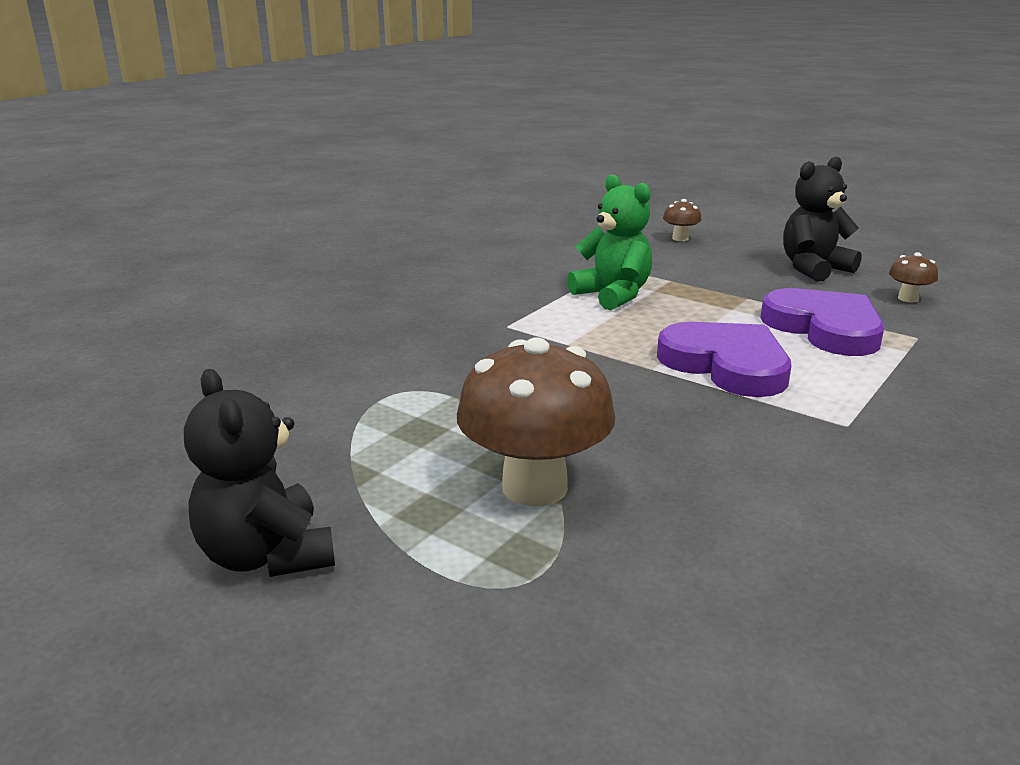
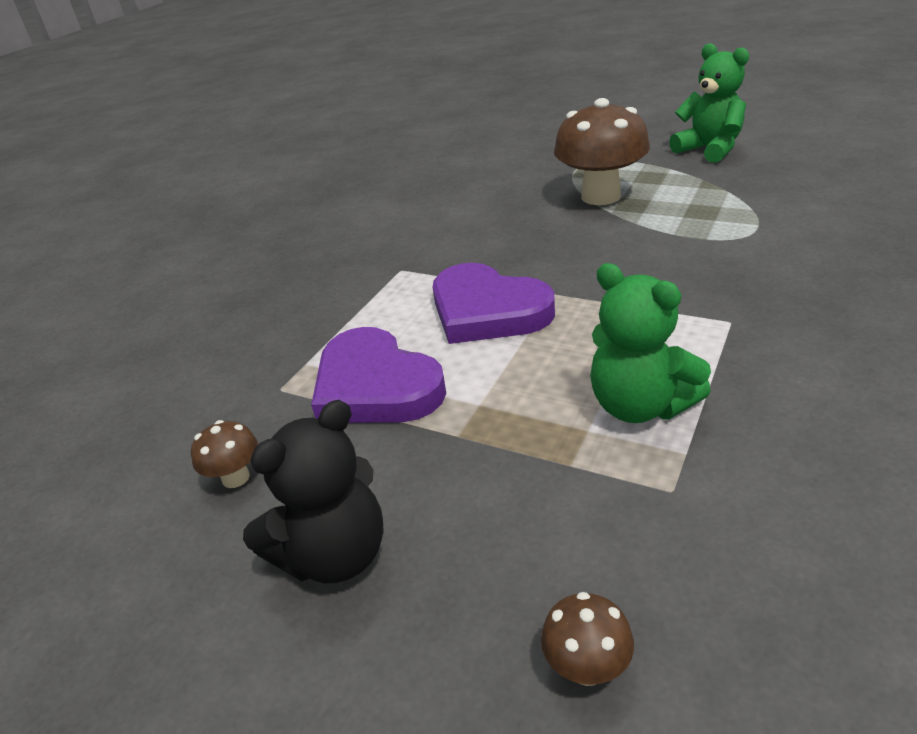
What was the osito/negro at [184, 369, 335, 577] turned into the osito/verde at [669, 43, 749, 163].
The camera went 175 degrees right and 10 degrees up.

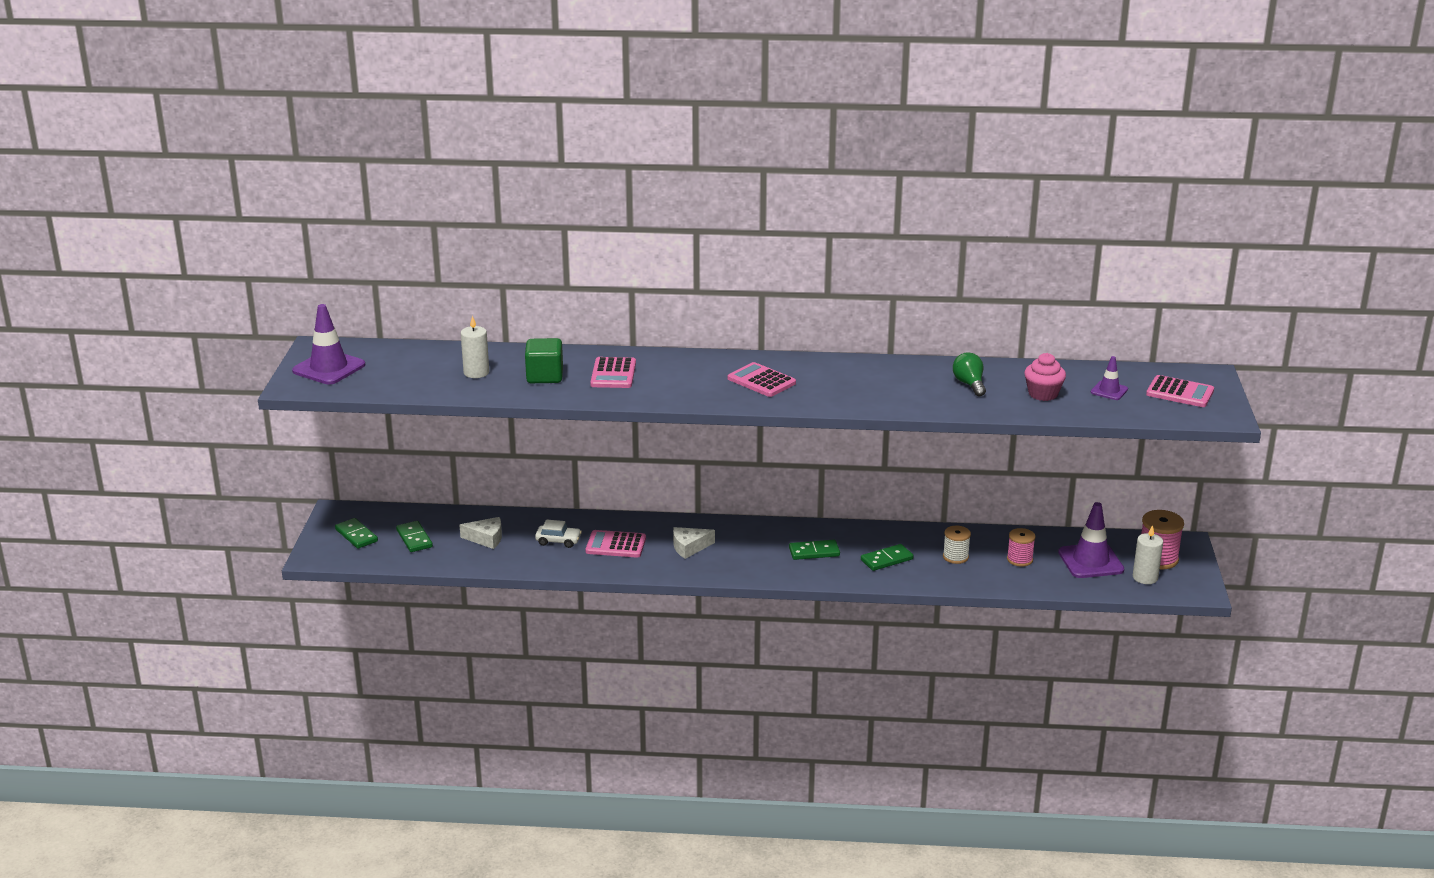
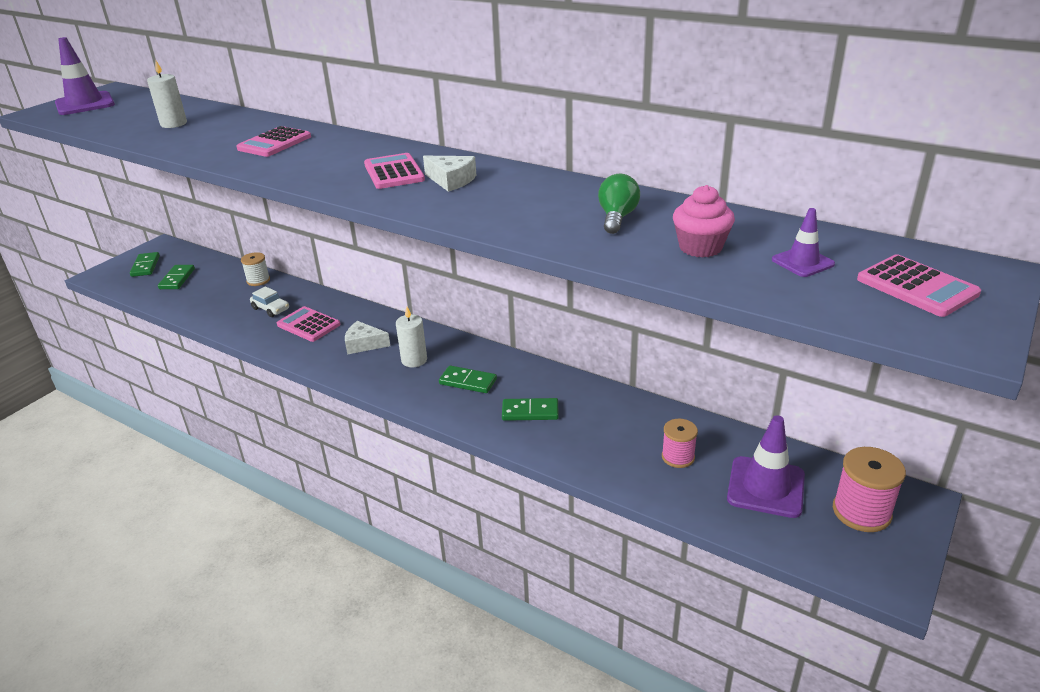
The queso/blanco ended up elsewhere, having gone from [459, 517, 502, 549] to [423, 156, 476, 192].
The second view lost the cubo/verde at [525, 338, 563, 383].
The carrete/blanco ended up elsewhere, having gone from [943, 525, 971, 564] to [241, 252, 270, 286].
The vela/blanco ended up elsewhere, having gone from [1133, 525, 1163, 584] to [396, 307, 427, 367].
The camera went 30 degrees right and 5 degrees up.

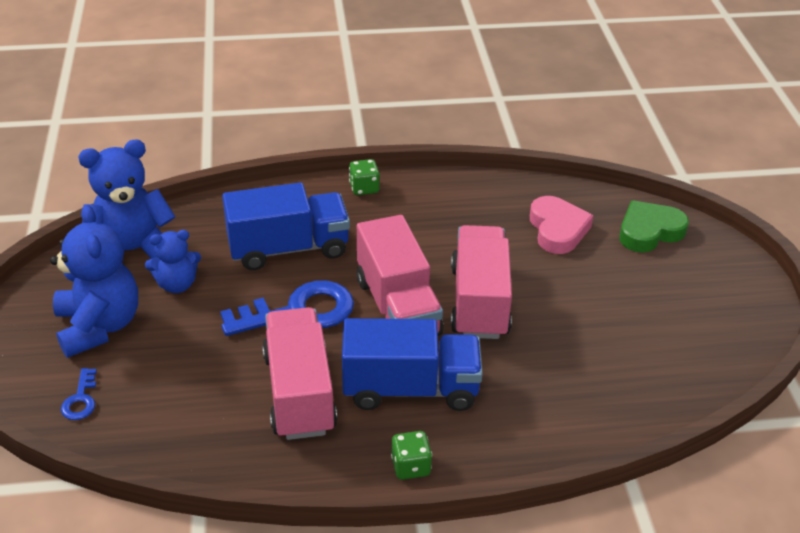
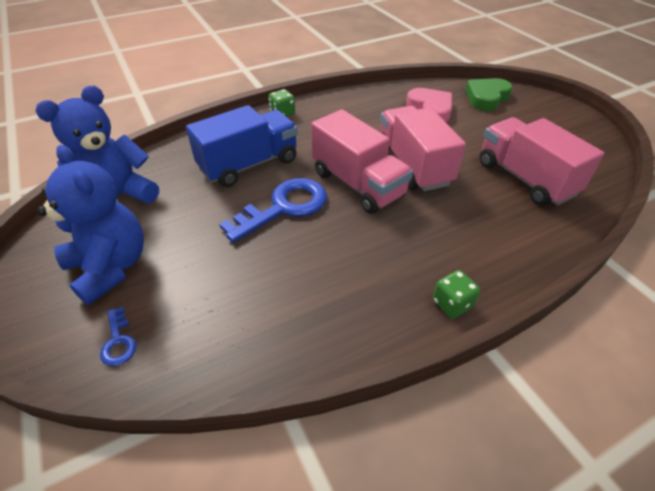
The second view lost the osito/azul at [145, 230, 201, 293].
The camión/rosa ended up elsewhere, having gone from [262, 307, 337, 440] to [479, 117, 604, 206].
The second view lost the camión/azul at [342, 318, 483, 411].
The camera went 20 degrees left and 5 degrees up.

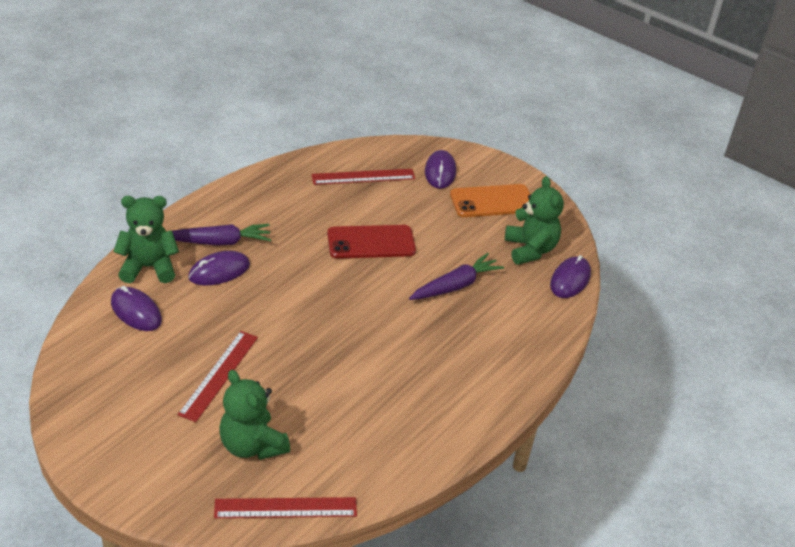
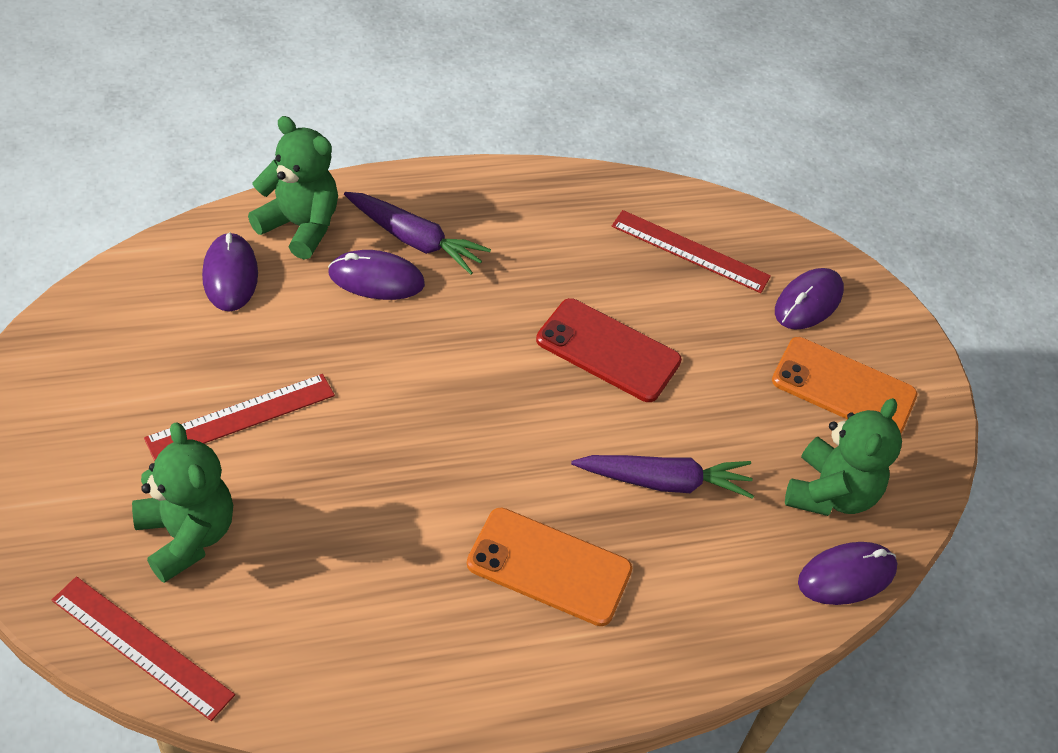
The osito/verde at [219, 370, 290, 460] ended up facing another way, 150 degrees clockwise from before.
The second view gained the móvil/naranja at [467, 507, 632, 626].
The camera went 35 degrees right and 10 degrees up.

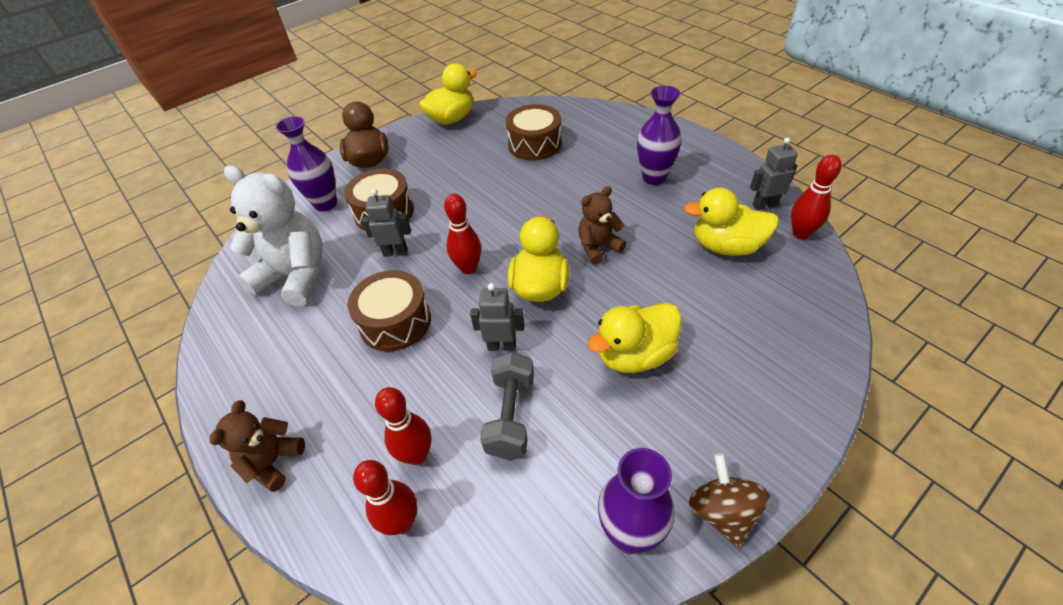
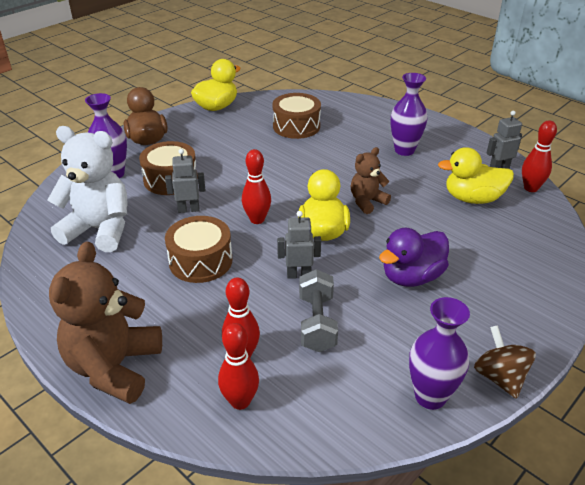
The size of the osito/marrón at [210, 400, 305, 492] changed by a factor of 1.81.
What was the pato/amarillo at [588, 303, 682, 373] turned into the pato/morado at [379, 228, 449, 287].
The camera went 10 degrees left and 10 degrees down.

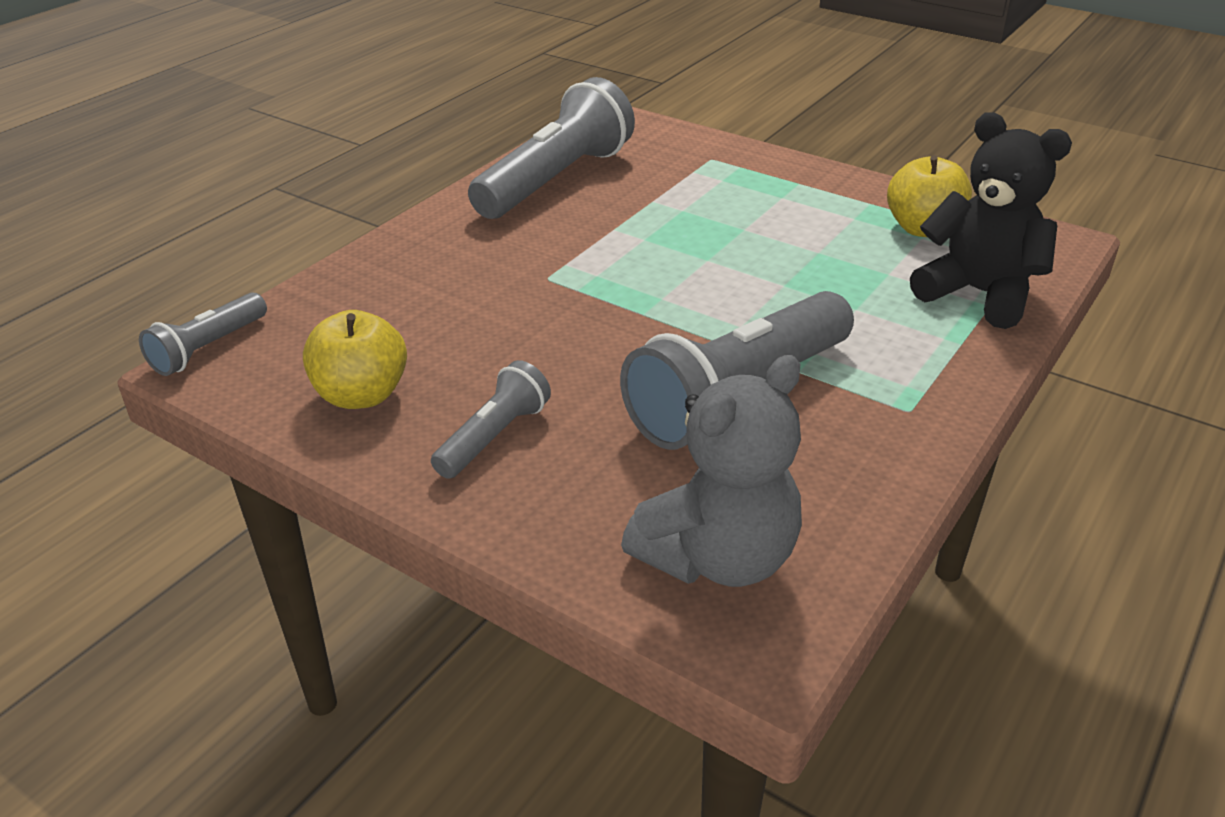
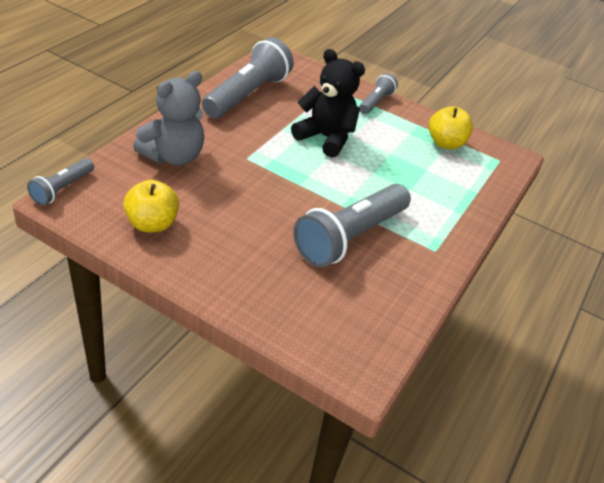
The lámpara de mano/gris ended up elsewhere, having gone from [431, 360, 551, 479] to [359, 73, 398, 114].
The osito/gris ended up elsewhere, having gone from [621, 355, 802, 587] to [133, 71, 205, 165].
The osito/negro ended up elsewhere, having gone from [910, 112, 1072, 329] to [291, 49, 365, 158].
The camera went 10 degrees left and 5 degrees up.

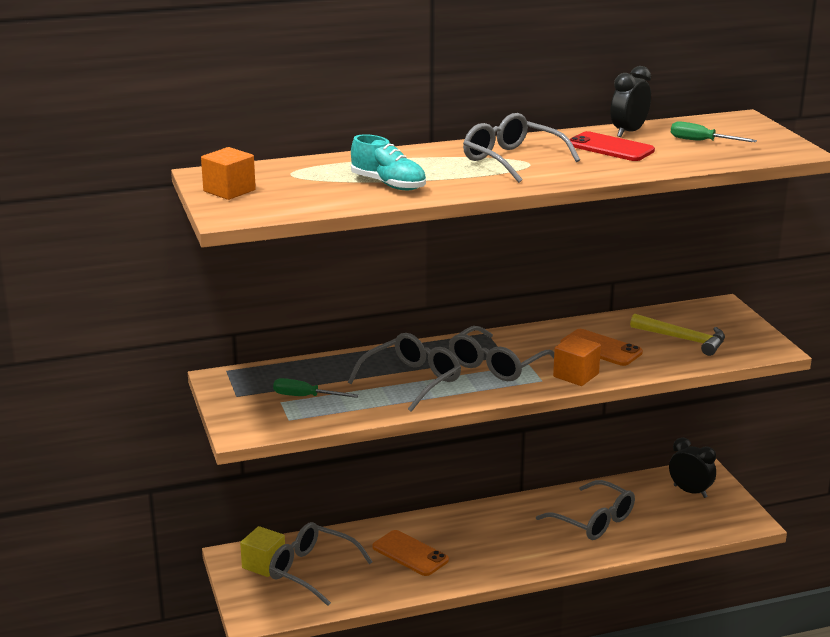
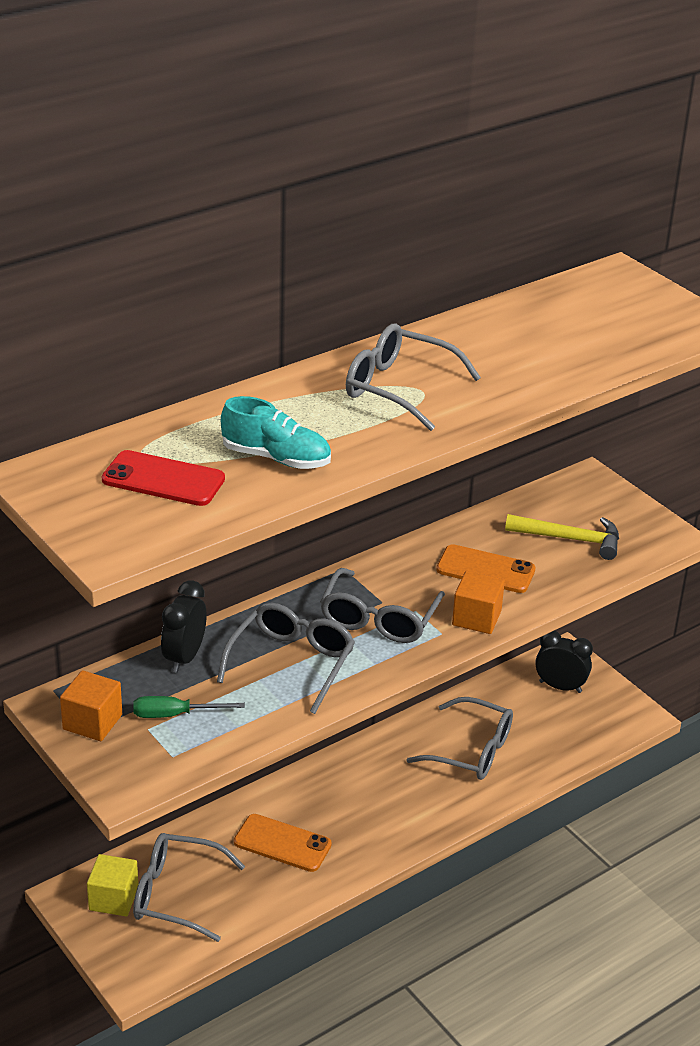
The cubo/naranja ended up elsewhere, having gone from [201, 147, 256, 200] to [60, 670, 122, 741].
The móvil/rojo ended up elsewhere, having gone from [570, 131, 655, 161] to [102, 450, 225, 506].
The despertador/negro ended up elsewhere, having gone from [611, 66, 651, 137] to [161, 580, 207, 673].
The second view lost the destornillador/verde at [671, 121, 757, 142].
The camera went 20 degrees left and 10 degrees up.

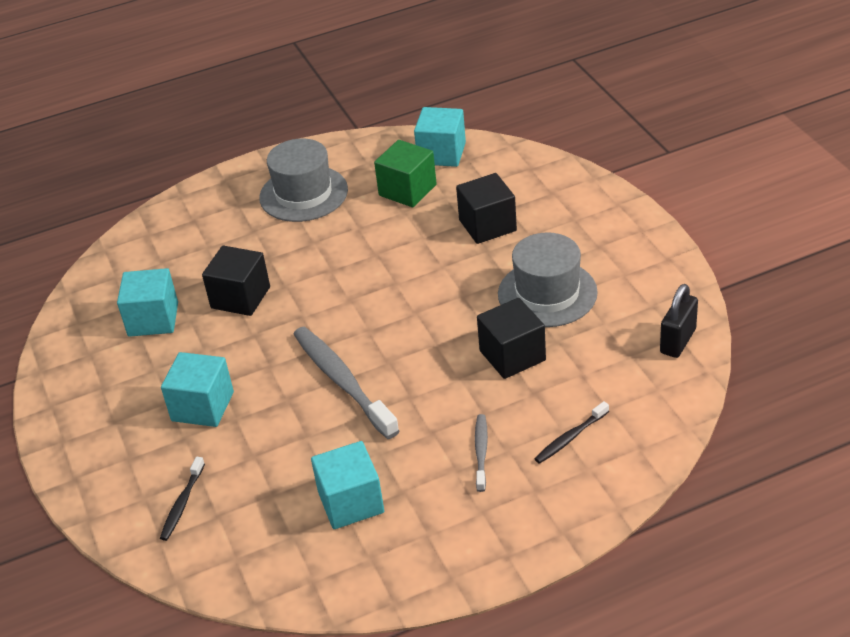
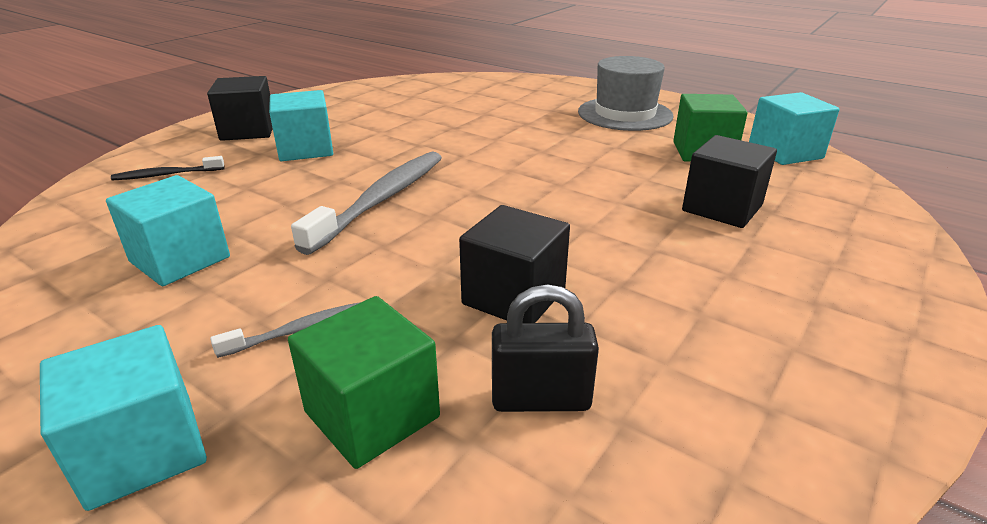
The cubo/turquesa ended up elsewhere, having gone from [117, 268, 178, 337] to [40, 325, 207, 511].
The cubo/negro ended up elsewhere, having gone from [202, 246, 270, 316] to [207, 76, 273, 141].
The second view lost the sombrero/gris at [498, 232, 598, 327].
Where the cepillo de dientes/negro stood at [534, 401, 609, 464], the cubo/verde came to stand at [288, 296, 440, 469].
The candado/negro ended up elsewhere, having gone from [660, 284, 698, 358] to [492, 284, 599, 412].
The camera went 55 degrees right and 10 degrees down.

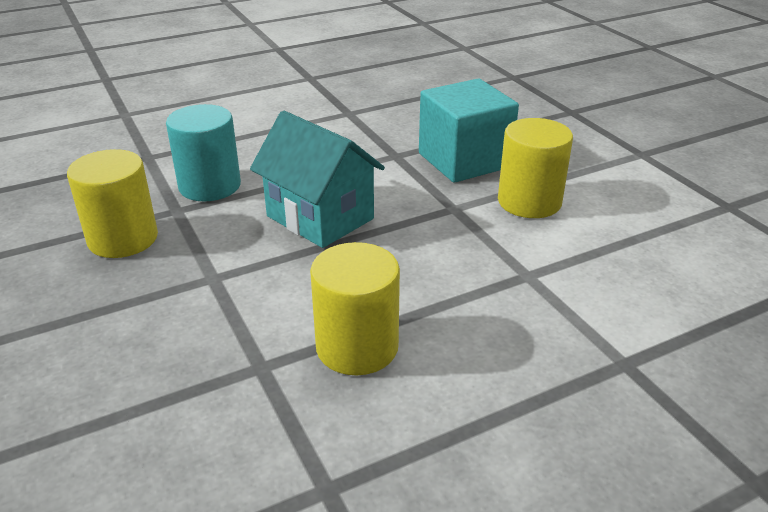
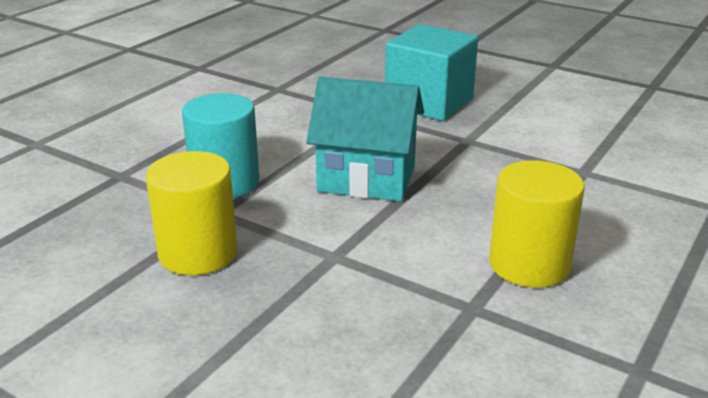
The second view lost the cilindro/amarillo at [498, 118, 573, 218].
The camera went 30 degrees left and 5 degrees down.

